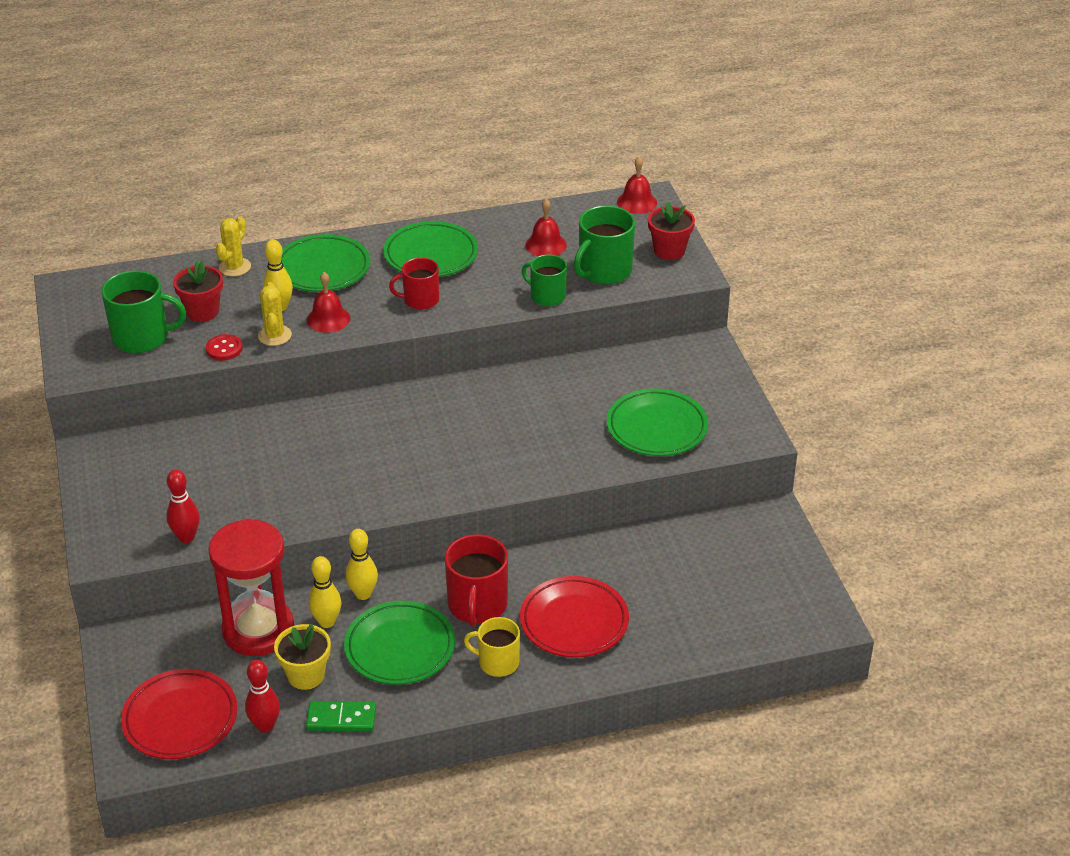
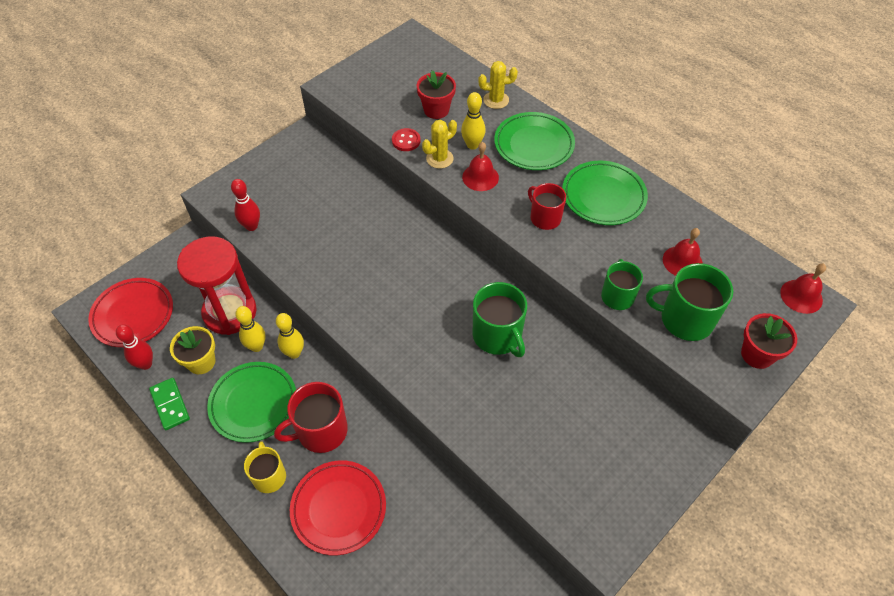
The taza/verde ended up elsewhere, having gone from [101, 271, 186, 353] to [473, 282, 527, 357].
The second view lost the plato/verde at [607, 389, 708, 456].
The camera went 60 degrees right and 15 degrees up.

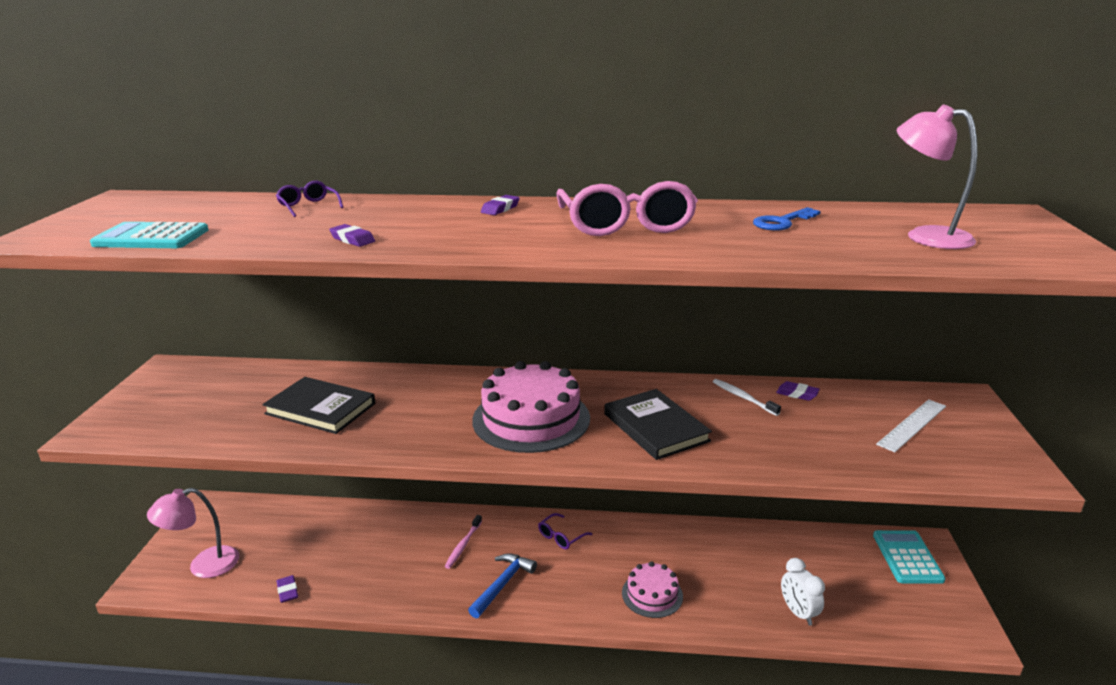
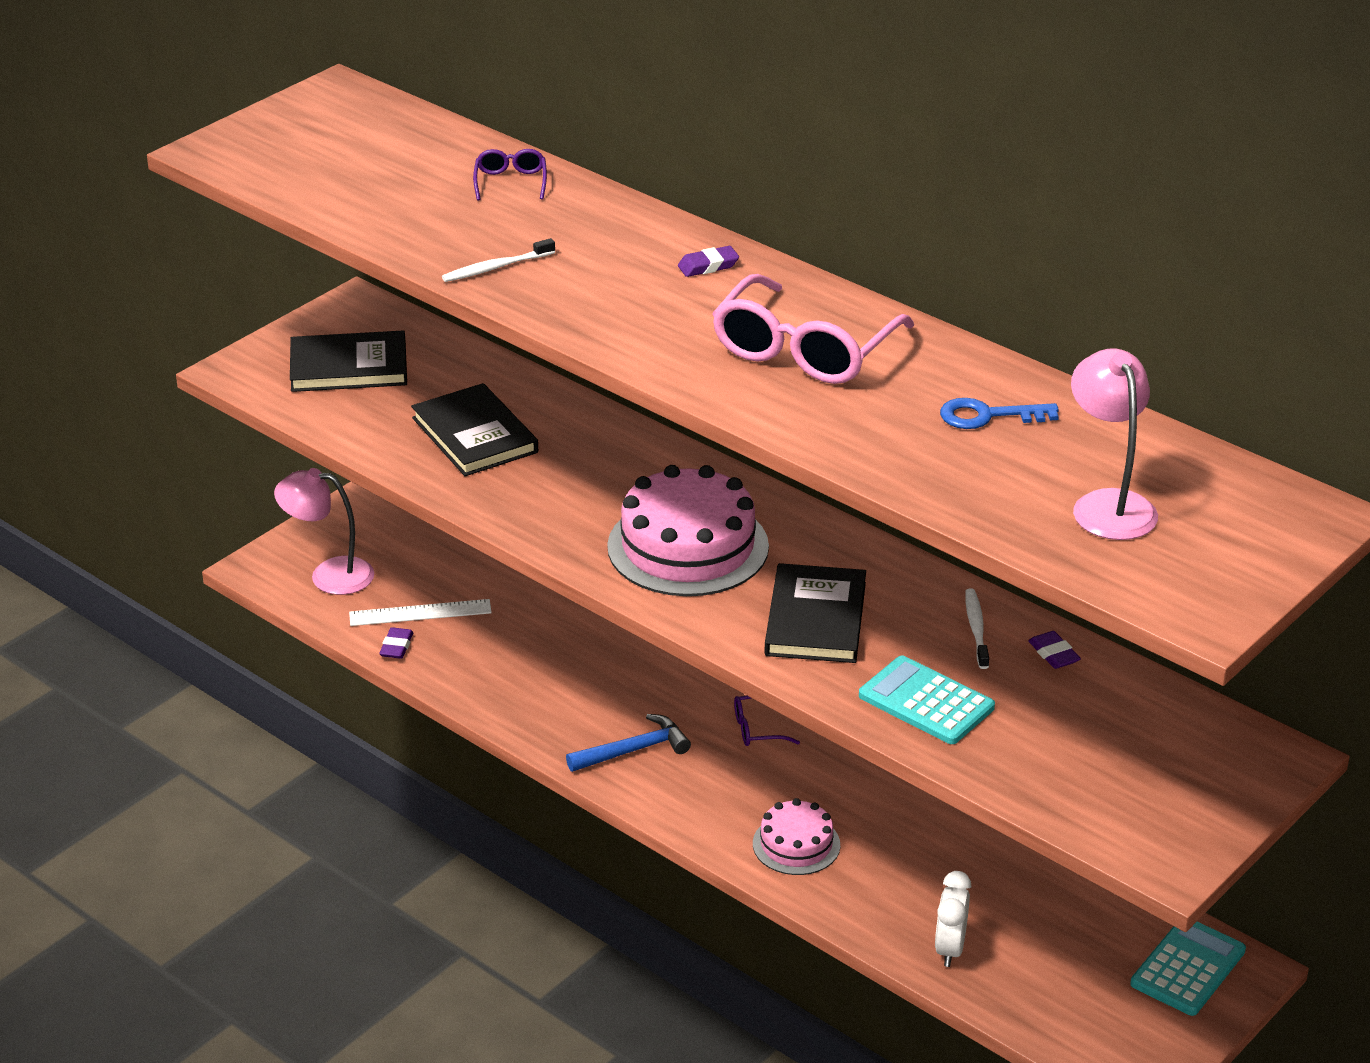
The calculadora/turquesa ended up elsewhere, having gone from [90, 222, 209, 248] to [859, 656, 995, 744].
Where the goma de borrar/morado stood at [329, 224, 375, 247], the cepillo de dientes/blanco came to stand at [442, 238, 555, 282].
The second view lost the cepillo de dientes/rosa at [445, 515, 482, 569].
The regla/blanco ended up elsewhere, having gone from [876, 399, 946, 452] to [349, 599, 492, 626].
The second view gained the libro/negro at [290, 330, 407, 392].
The camera went 35 degrees right and 10 degrees up.

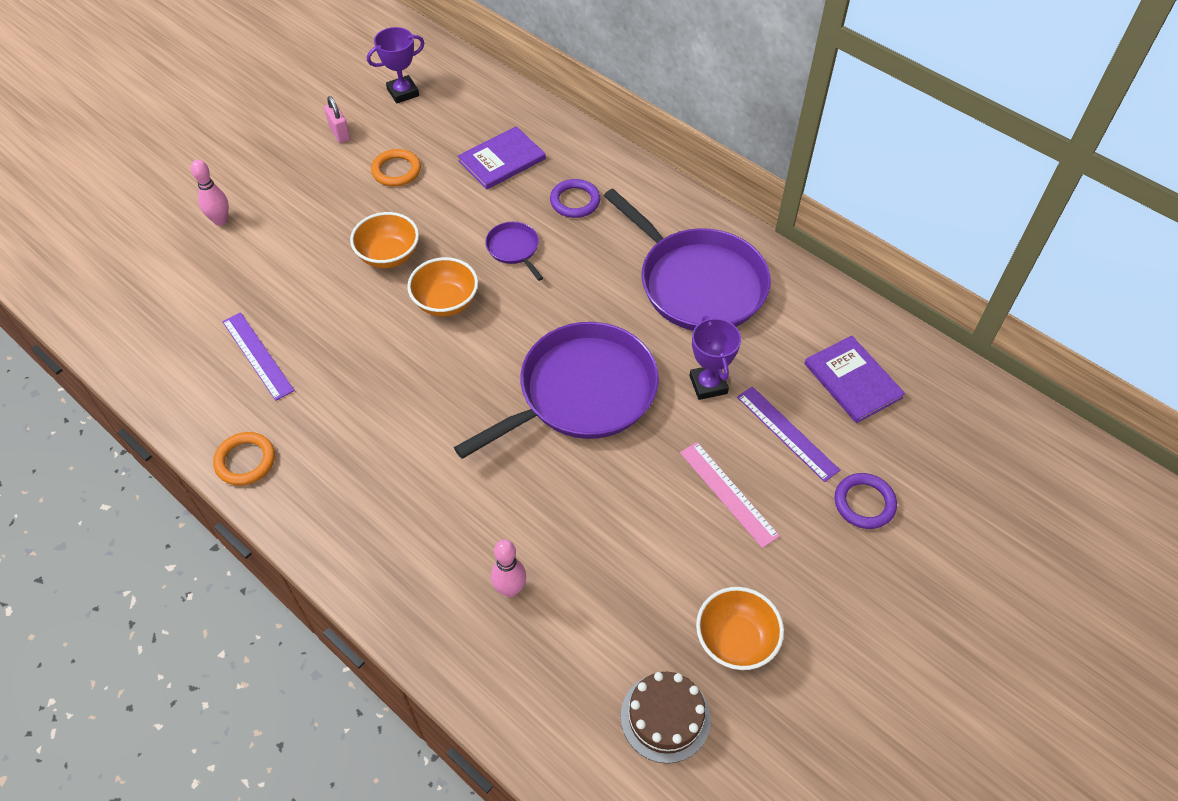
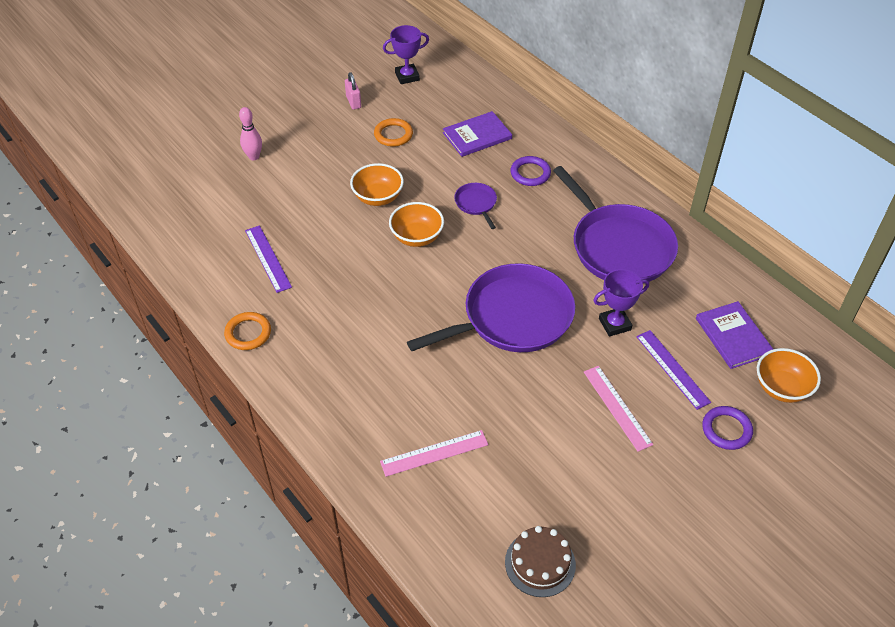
Where the bolo/rosa stood at [491, 540, 526, 597], the regla/rosa came to stand at [380, 430, 488, 477].
The trofeo/morado at [690, 316, 741, 400] ended up facing another way, 75 degrees clockwise from before.
The cuenco/naranja ended up elsewhere, having gone from [696, 587, 784, 670] to [757, 348, 821, 403].
The camera went 10 degrees right and 5 degrees down.

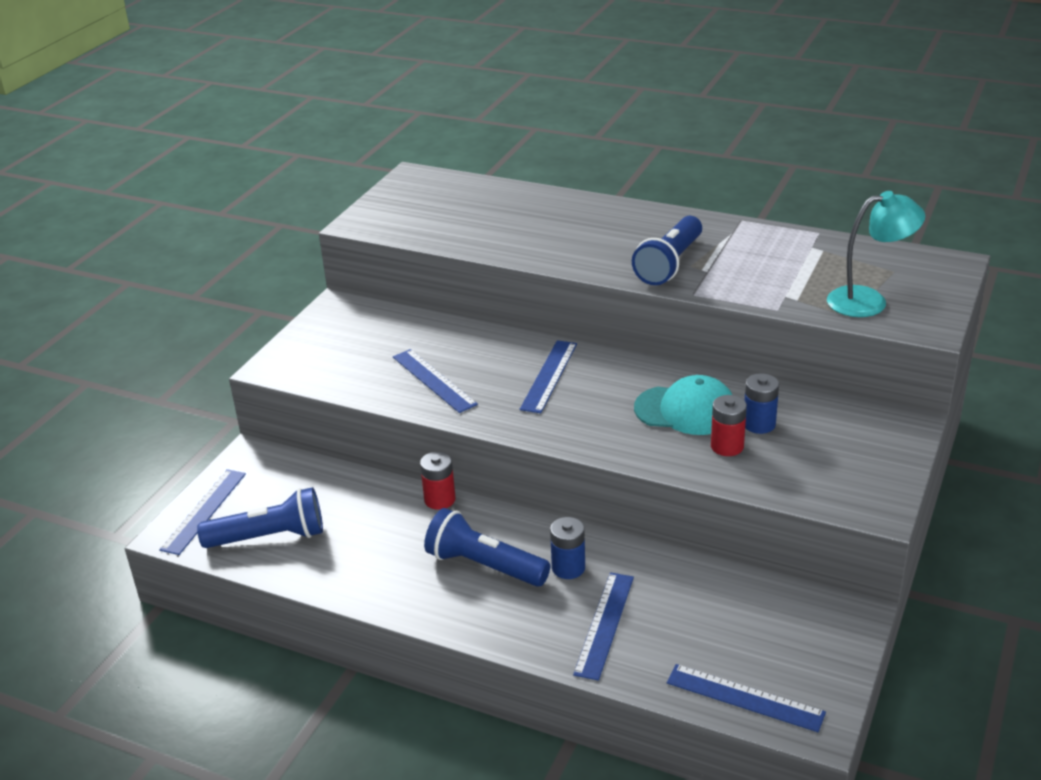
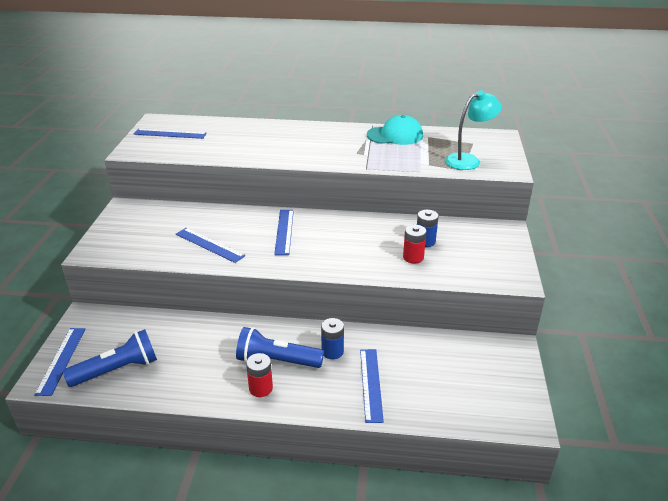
The pila/rojo ended up elsewhere, having gone from [420, 451, 455, 510] to [246, 353, 273, 397].
The second view lost the lámpara de mano/azul at [632, 216, 702, 285].
The gorra/turquesa ended up elsewhere, having gone from [634, 375, 732, 435] to [367, 115, 423, 145].
The regla/azul ended up elsewhere, having gone from [667, 664, 826, 732] to [134, 129, 207, 139].
The camera went 20 degrees left and 0 degrees up.

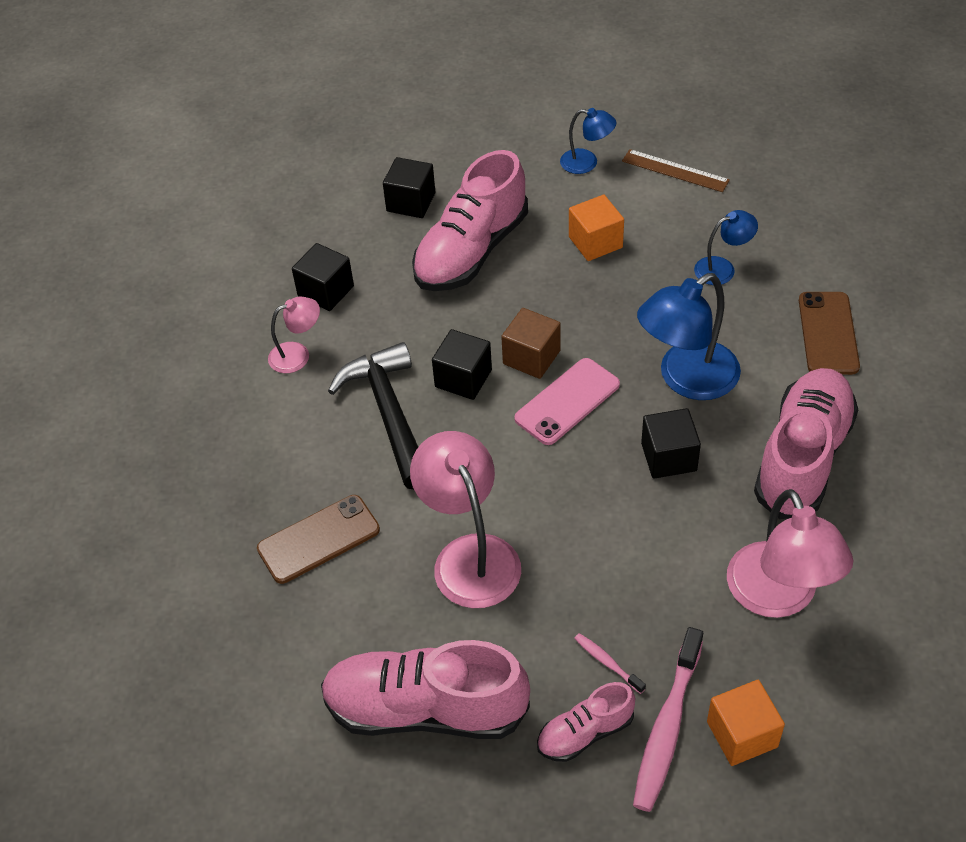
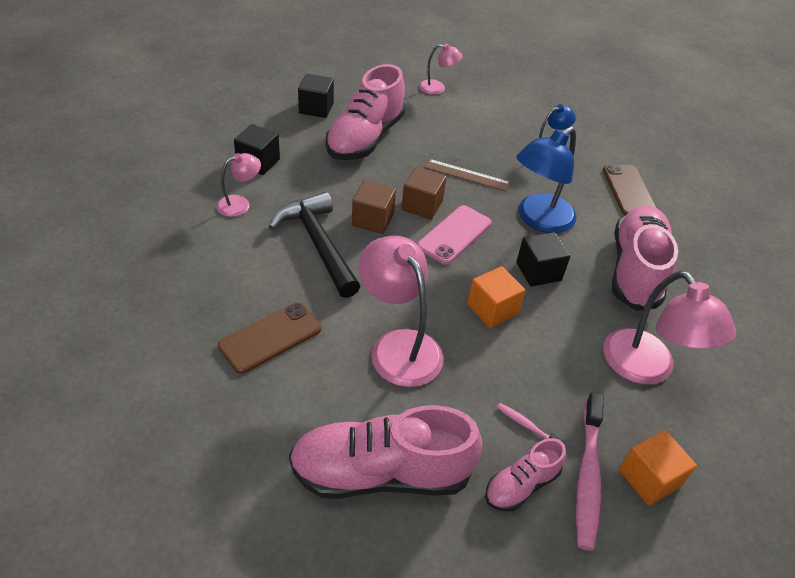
What was the cubo/negro at [432, 329, 492, 400] turned into the cubo/marrón at [352, 180, 396, 234].
What was the lámpara/azul at [560, 108, 616, 174] turned into the lámpara/rosa at [419, 44, 463, 94].
The cubo/naranja ended up elsewhere, having gone from [569, 195, 624, 261] to [467, 266, 526, 328].
The regla/marrón ended up elsewhere, having gone from [622, 149, 730, 192] to [424, 159, 511, 192].
The camera went 15 degrees left and 5 degrees down.

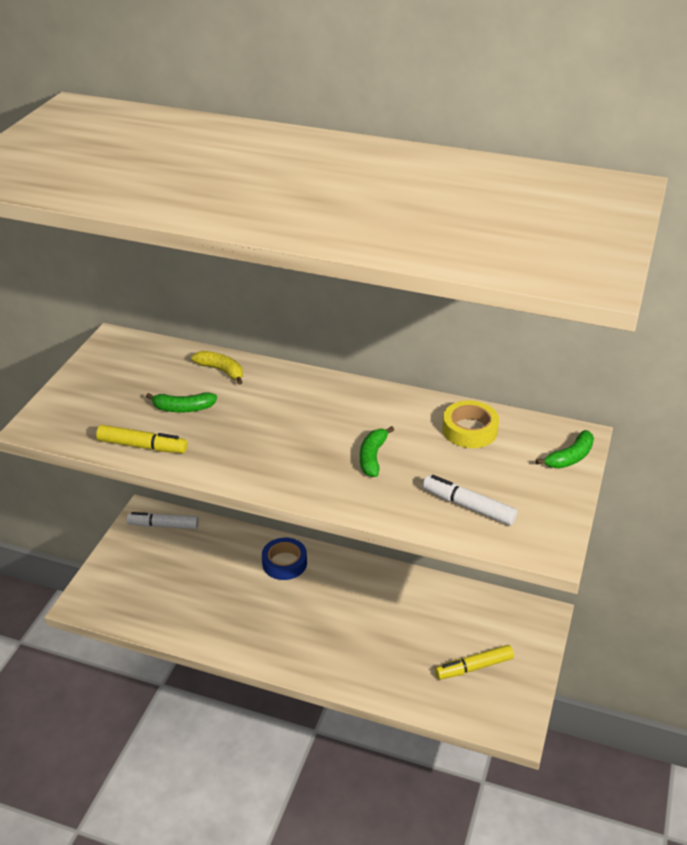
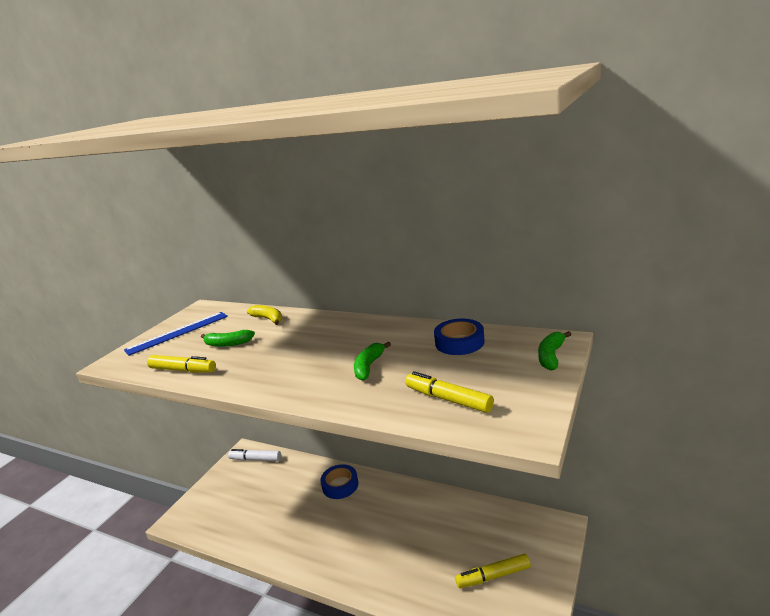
What was the rotulador/blanco at [423, 475, 517, 525] turned into the rotulador/amarillo at [405, 371, 494, 413].
What was the cinta adhesiva/amarillo at [442, 400, 499, 448] turned into the cinta adhesiva/azul at [434, 319, 485, 355].
The plátano/verde at [536, 430, 594, 469] ended up facing another way, 150 degrees clockwise from before.
The second view gained the regla/azul at [124, 312, 228, 356].
The camera went 10 degrees right and 15 degrees down.

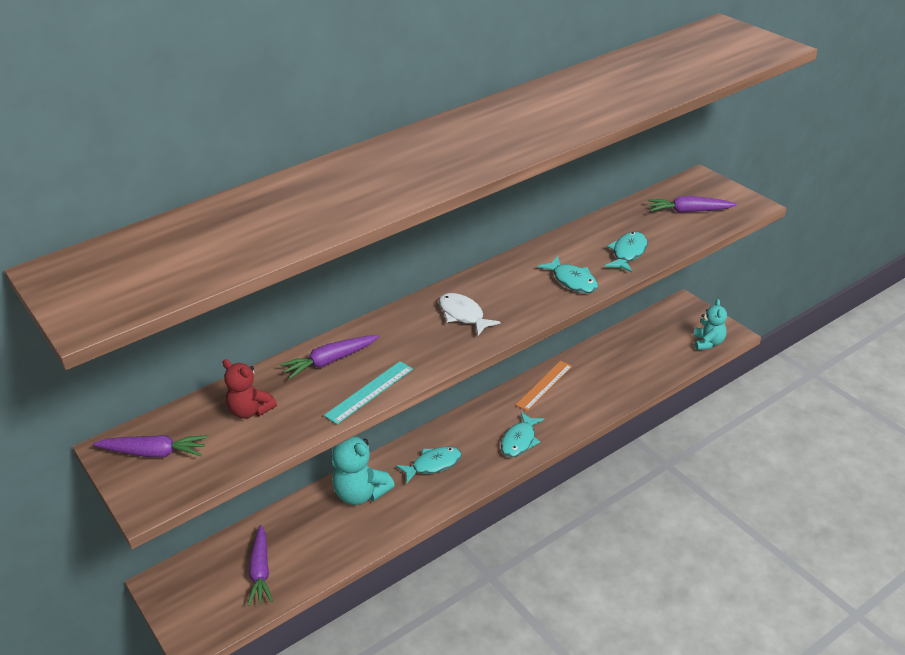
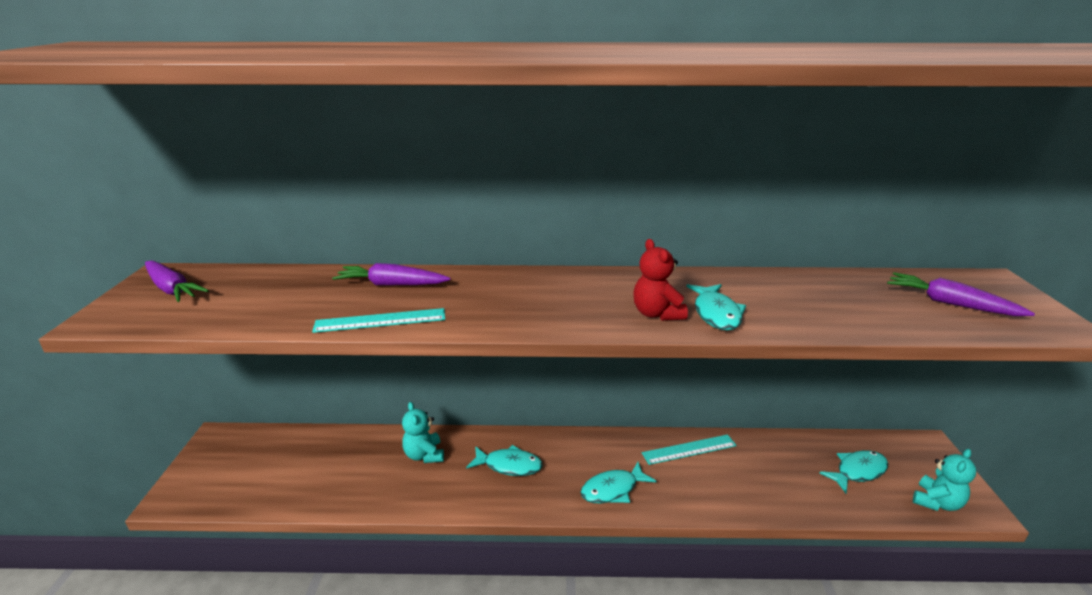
The osito/rojo ended up elsewhere, having gone from [222, 359, 277, 419] to [633, 239, 688, 321].
The second view lost the zanahoria/morado at [248, 525, 273, 606].
The size of the osito/turquesa at [332, 436, 395, 505] changed by a factor of 0.66.
The second view lost the pez/blanco at [439, 293, 501, 335].
What was the regla/naranja at [516, 361, 572, 411] turned into the regla/turquesa at [642, 434, 737, 465].
The pez/turquesa ended up elsewhere, having gone from [605, 232, 647, 273] to [820, 450, 888, 493].
The camera went 35 degrees right and 10 degrees down.

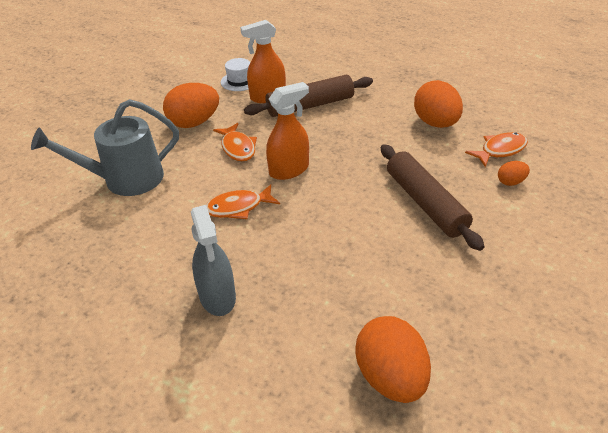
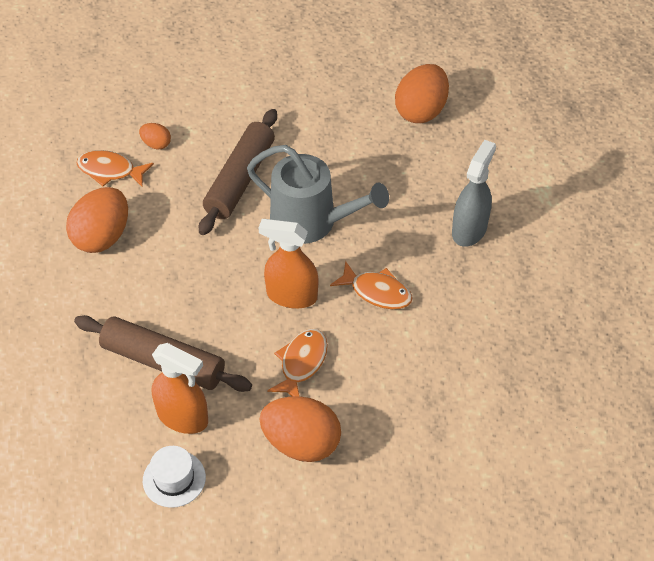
The regadera/gris ended up elsewhere, having gone from [31, 99, 179, 196] to [247, 145, 389, 244].
The camera went 135 degrees left and 10 degrees up.

